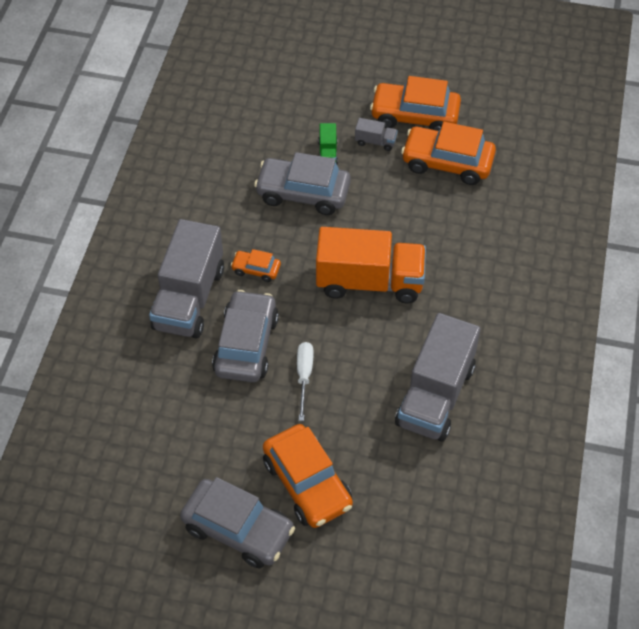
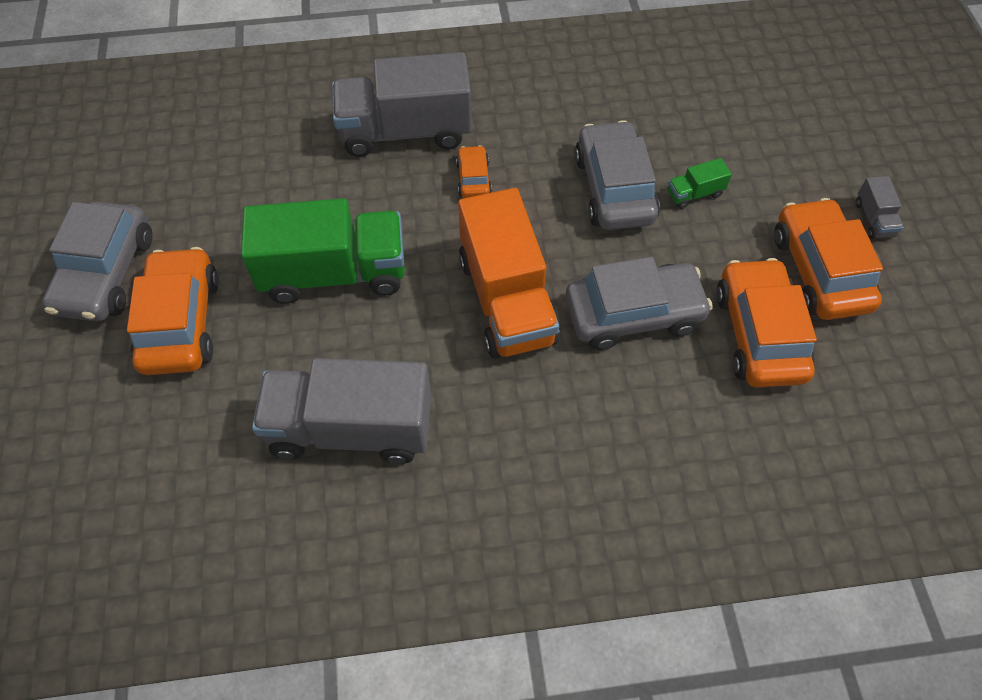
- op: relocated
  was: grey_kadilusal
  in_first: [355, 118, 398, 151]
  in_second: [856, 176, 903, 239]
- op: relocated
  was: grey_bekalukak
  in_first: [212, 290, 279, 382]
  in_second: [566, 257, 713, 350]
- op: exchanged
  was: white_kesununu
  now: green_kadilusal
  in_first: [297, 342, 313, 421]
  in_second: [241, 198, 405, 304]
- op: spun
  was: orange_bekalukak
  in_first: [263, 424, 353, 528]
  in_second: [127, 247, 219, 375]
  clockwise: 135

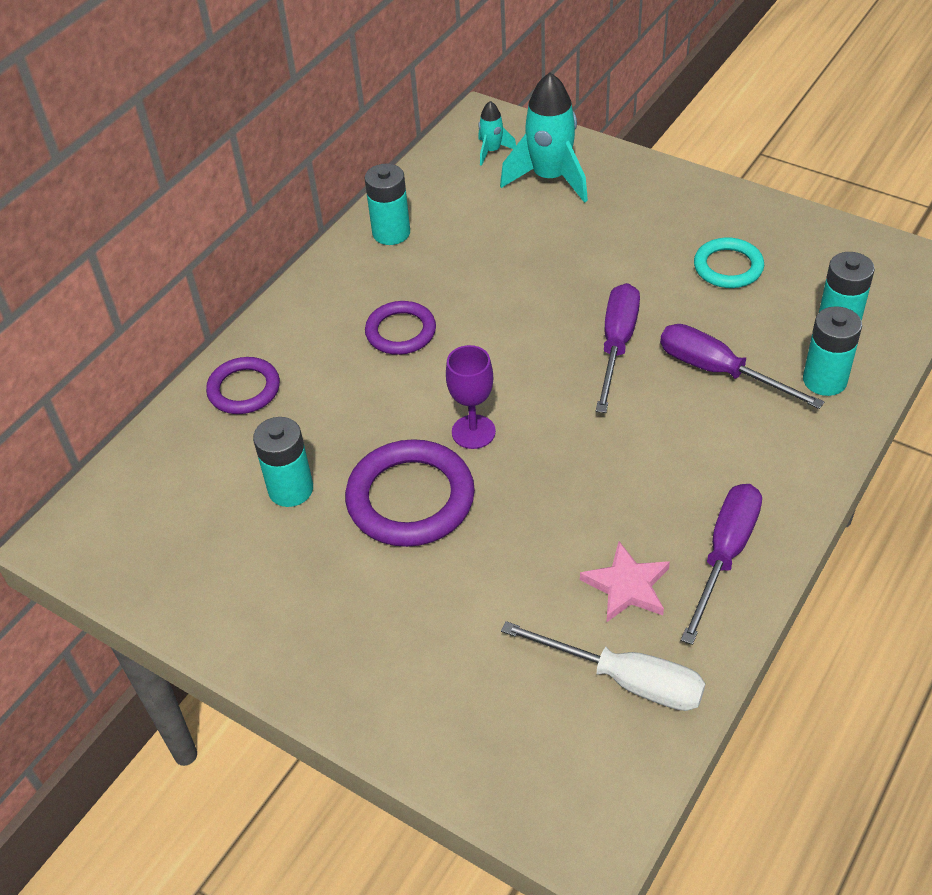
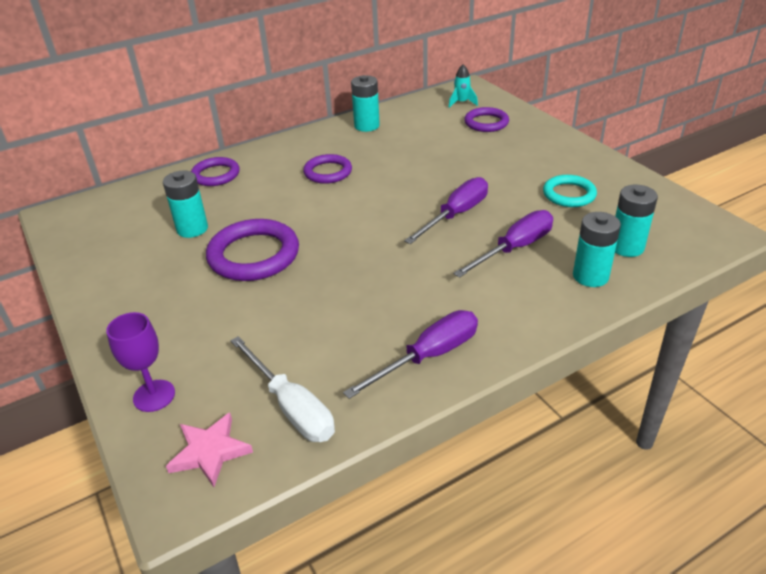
- op: exchanged
  was: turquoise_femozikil
  now: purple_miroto
  in_first: [500, 73, 588, 203]
  in_second: [464, 107, 509, 132]
- op: spun
  was: purple_kesununu
  in_first: [660, 324, 824, 409]
  in_second: [453, 210, 553, 278]
  clockwise: 75
- op: relocated
  was: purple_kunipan
  in_first: [446, 345, 496, 449]
  in_second: [106, 312, 175, 412]
- op: relocated
  was: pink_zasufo
  in_first: [580, 541, 670, 623]
  in_second: [166, 412, 253, 487]

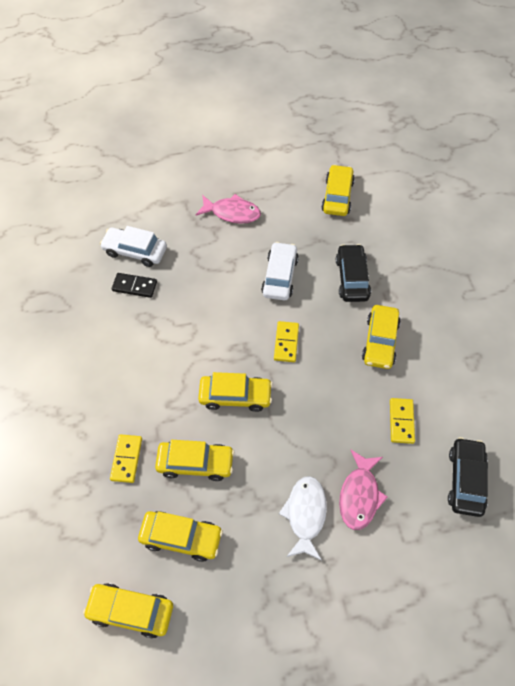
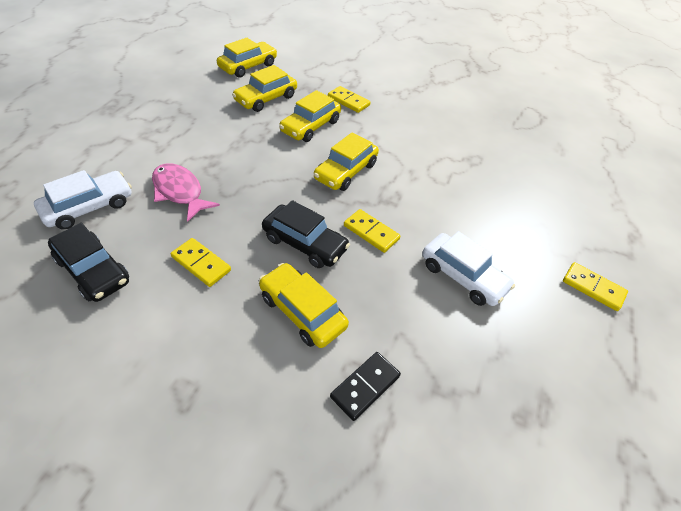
- op: missing
  was: yellow_bekalukak
  in_first: [321, 165, 355, 216]
- op: exchanged
  was: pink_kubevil
  now: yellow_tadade
  in_first: [196, 194, 261, 224]
  in_second: [563, 262, 628, 311]
- op: relocated
  was: white_bekalukak
  in_first: [100, 226, 167, 267]
  in_second: [34, 170, 132, 230]
- op: relocated
  was: black_bekalukak
  in_first: [336, 244, 371, 302]
  in_second: [262, 200, 350, 268]
- op: relocated
  was: black_tadade
  in_first: [112, 273, 157, 298]
  in_second: [330, 352, 401, 421]
- op: missing
  was: white_kubevil
  in_first: [279, 476, 327, 561]

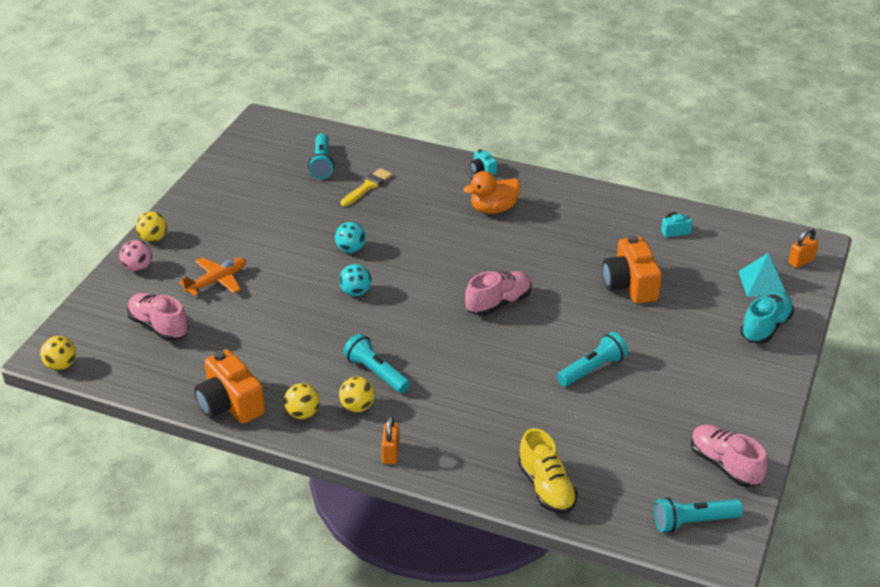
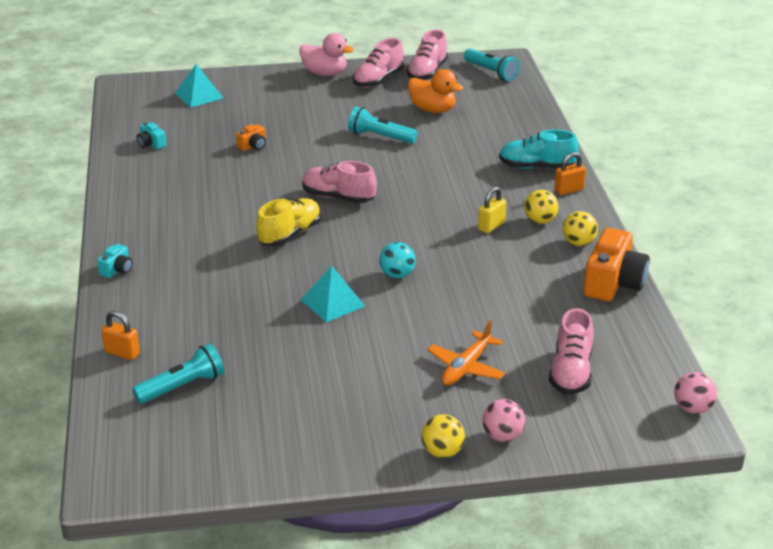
- op: missing
  was: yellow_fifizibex
  in_first: [341, 168, 392, 206]
- op: relocated
  was: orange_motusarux
  in_first: [463, 171, 521, 214]
  in_second: [408, 69, 463, 113]
- op: exchanged
  was: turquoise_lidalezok
  now: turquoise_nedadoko
  in_first: [335, 222, 366, 253]
  in_second: [301, 266, 365, 322]
- op: relocated
  was: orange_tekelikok
  in_first: [788, 228, 819, 268]
  in_second: [101, 311, 140, 360]
- op: size
  was: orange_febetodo
  in_first: [602, 235, 662, 304]
  in_second: [236, 124, 266, 151]
  ratio: 0.48
- op: spun
  was: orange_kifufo
  in_first: [179, 258, 246, 296]
  in_second: [427, 320, 505, 385]
  clockwise: -75
- op: relocated
  was: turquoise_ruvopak
  in_first: [740, 291, 794, 344]
  in_second: [499, 130, 579, 169]
- op: exchanged
  was: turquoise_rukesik
  now: yellow_tekelikok
  in_first: [343, 333, 410, 393]
  in_second: [478, 187, 506, 233]
- op: colour
  was: yellow_lidalezok
  now: pink_lidalezok
  in_first: [40, 336, 76, 370]
  in_second: [674, 372, 717, 414]
- op: relocated
  was: yellow_ruvopak
  in_first: [518, 428, 578, 514]
  in_second: [256, 198, 321, 246]
- op: appeared
  now: pink_motusarux
  in_second: [299, 33, 354, 76]
- op: appeared
  now: pink_ruvopak
  in_second: [353, 38, 404, 88]

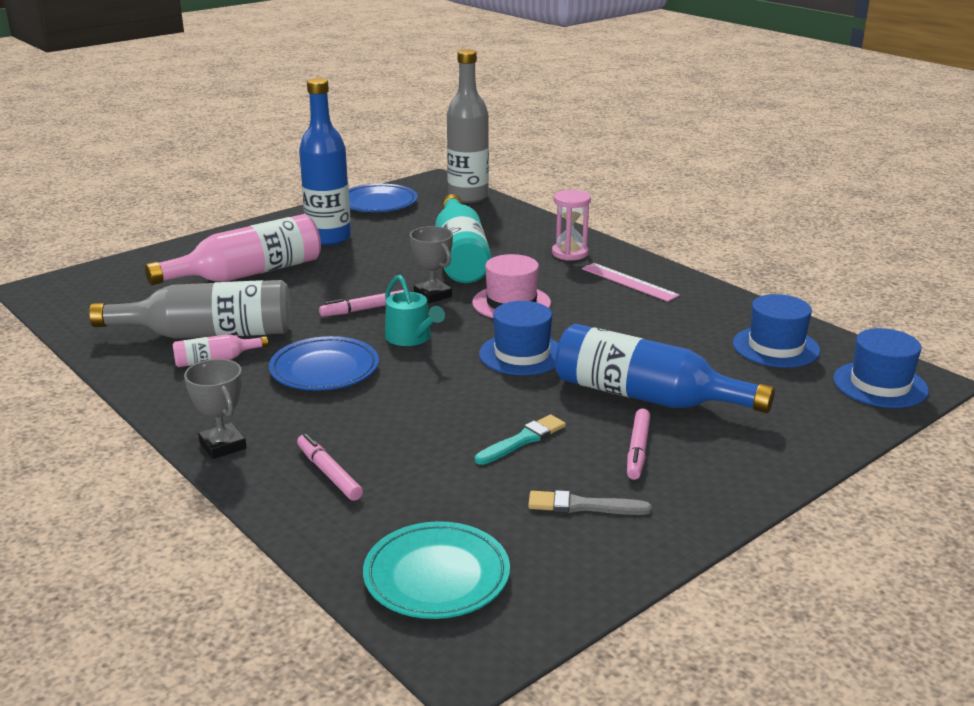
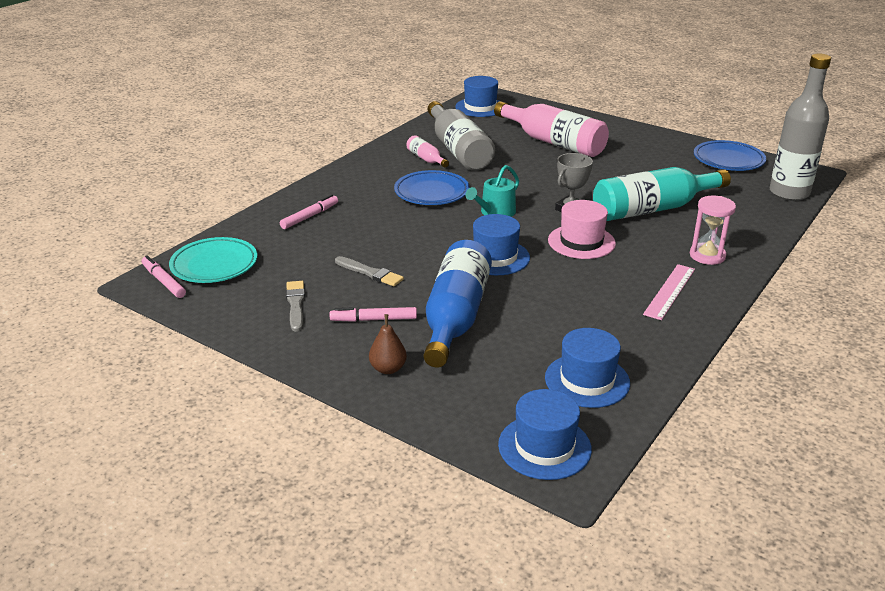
- op: missing
  was: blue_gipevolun
  in_first: [299, 78, 351, 245]
- op: relocated
  was: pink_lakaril
  in_first: [319, 290, 404, 317]
  in_second: [142, 255, 186, 298]
- op: missing
  was: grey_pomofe
  in_first: [184, 359, 247, 459]
- op: colour
  was: turquoise_fifizibex
  now: grey_fifizibex
  in_first: [475, 415, 566, 465]
  in_second: [335, 256, 404, 286]
- op: appeared
  now: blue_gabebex
  in_second: [455, 76, 499, 117]
- op: appeared
  now: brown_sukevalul
  in_second: [369, 314, 407, 374]

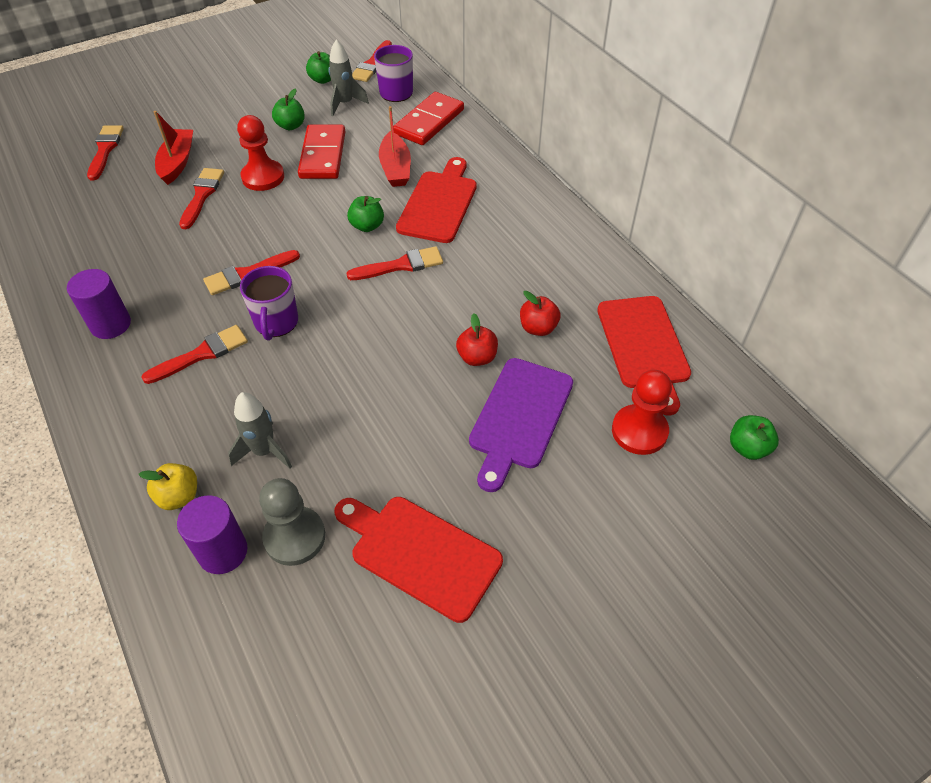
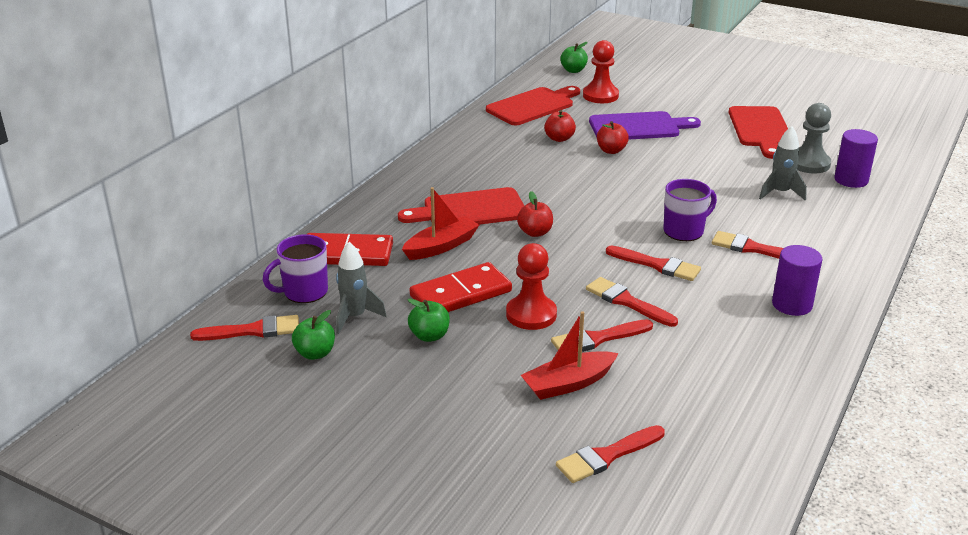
- op: colour
  was: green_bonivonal
  now: red_bonivonal
  in_first: [347, 196, 384, 232]
  in_second: [517, 191, 553, 237]
- op: relocated
  was: red_fifizibex
  in_first: [346, 246, 443, 280]
  in_second: [586, 277, 678, 327]
- op: missing
  was: yellow_bonivonal
  in_first: [139, 463, 197, 510]

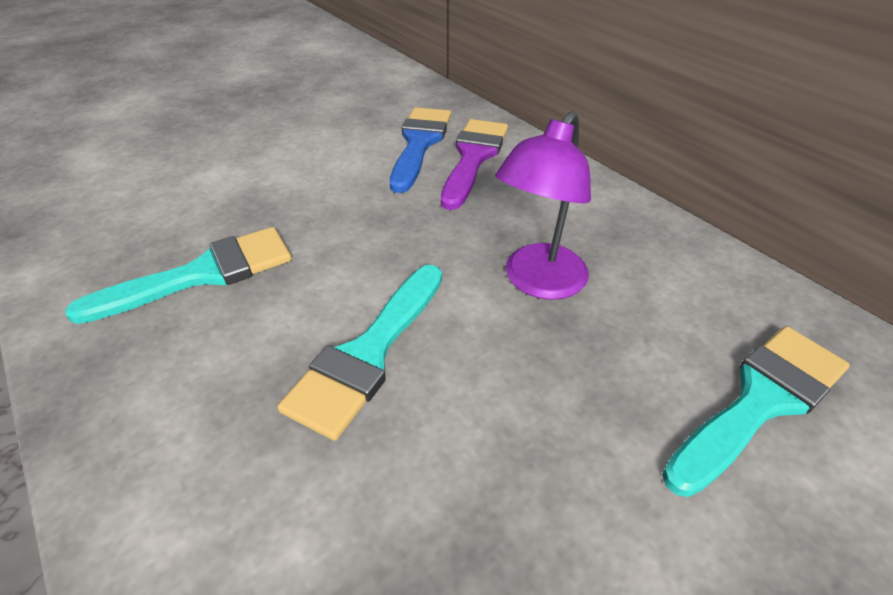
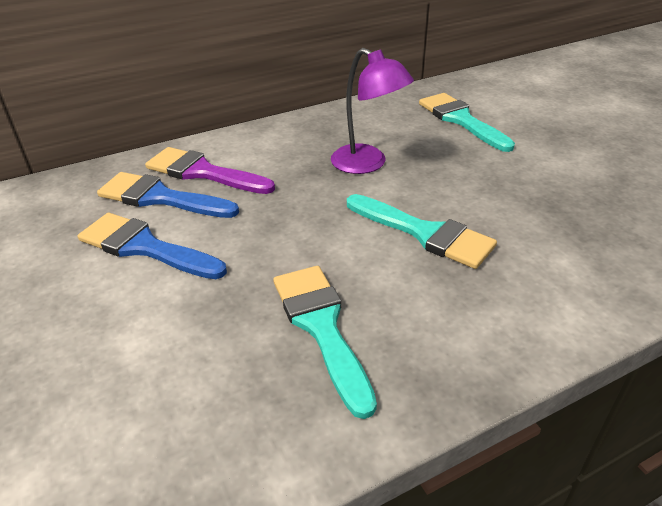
- op: appeared
  now: blue_fifizibex
  in_second: [78, 213, 227, 279]

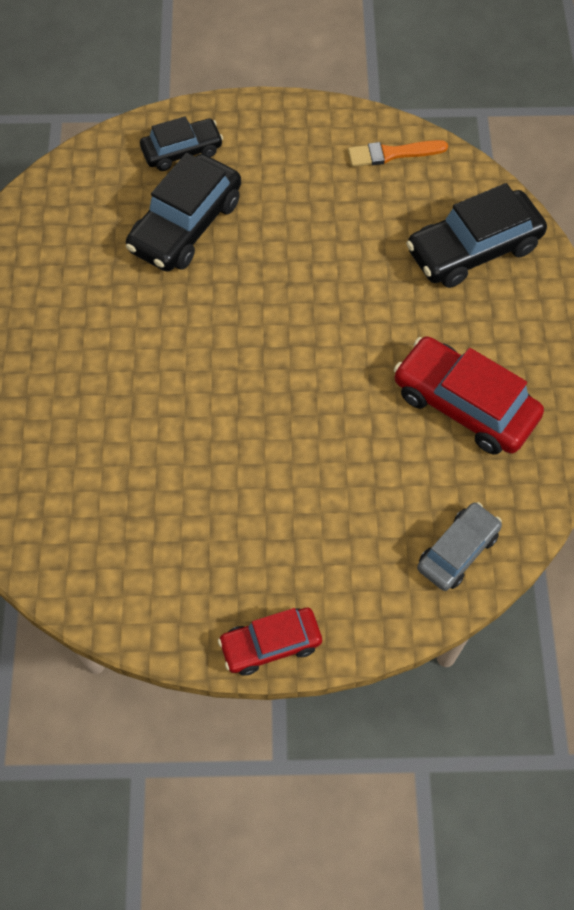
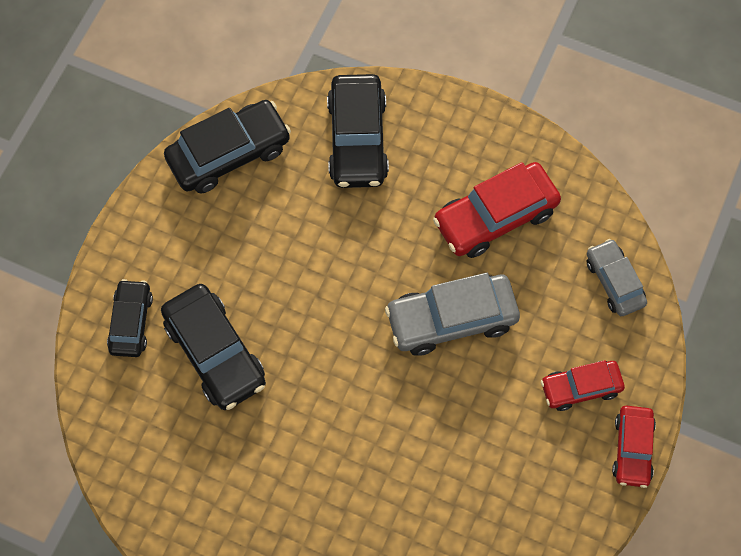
- op: exchanged
  was: orange_fifizibex
  now: black_bekalukak
  in_first: [348, 140, 448, 167]
  in_second: [164, 100, 291, 194]
- op: appeared
  now: grey_bekalukak
  in_second: [385, 273, 520, 356]
- op: appeared
  now: red_bekalukak
  in_second: [541, 360, 625, 411]

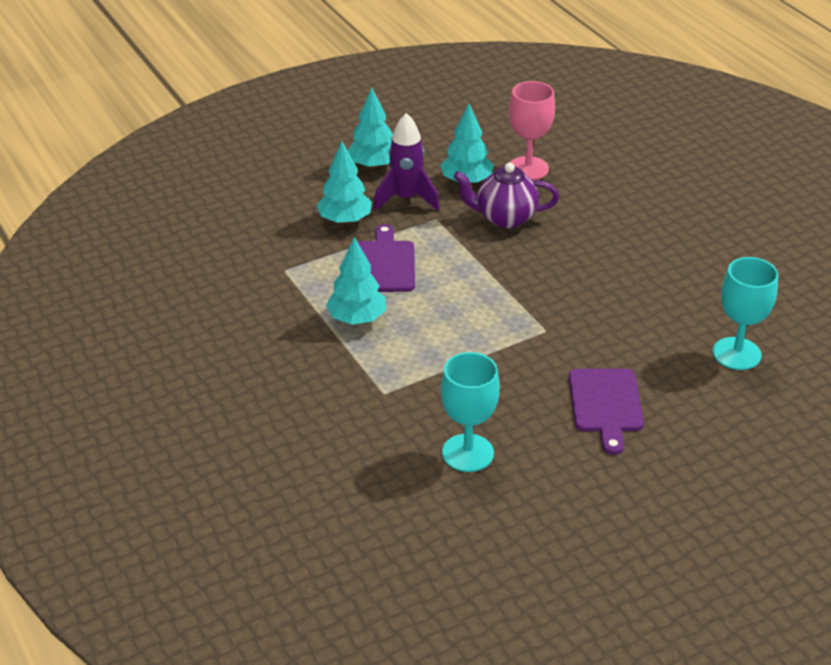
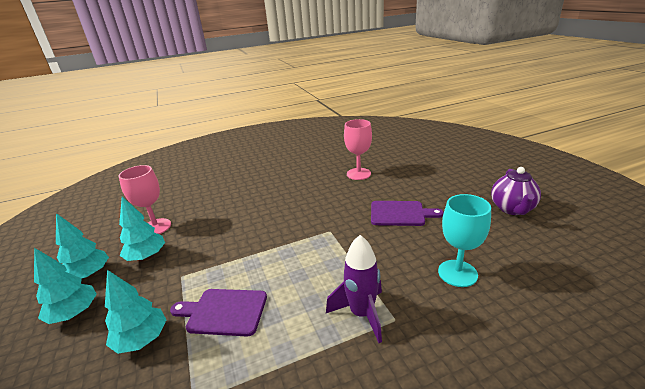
- op: relocated
  was: purple_femozikil
  in_first: [374, 113, 440, 211]
  in_second: [326, 235, 382, 343]
- op: relocated
  was: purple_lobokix
  in_first: [454, 163, 559, 228]
  in_second: [491, 167, 541, 215]
- op: relocated
  was: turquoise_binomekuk
  in_first: [326, 237, 386, 325]
  in_second: [56, 213, 109, 279]
- op: colour
  was: turquoise_kunipan
  now: pink_kunipan
  in_first: [713, 257, 778, 370]
  in_second: [344, 119, 372, 180]

